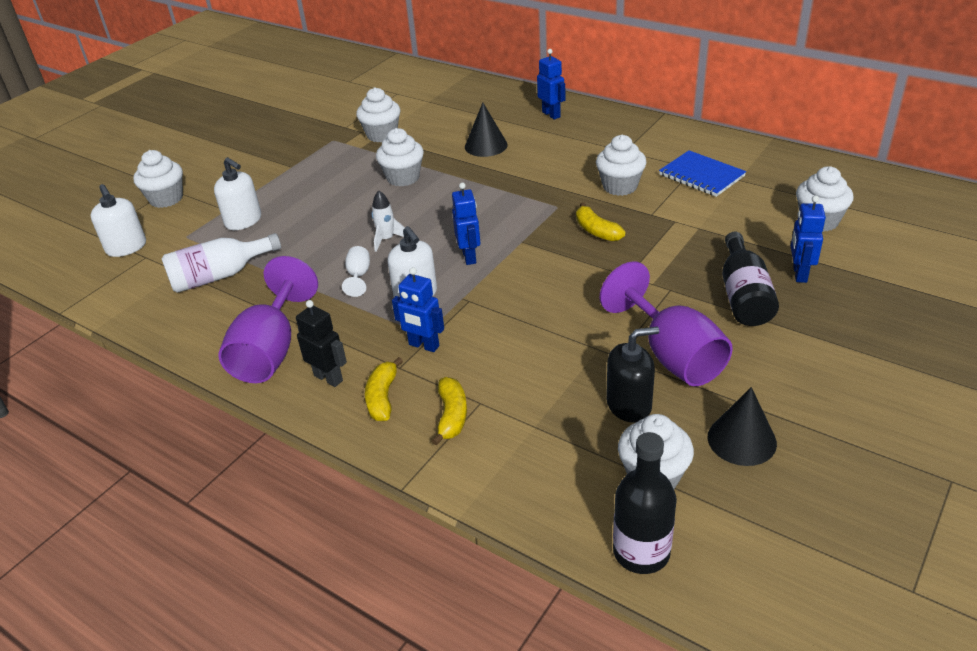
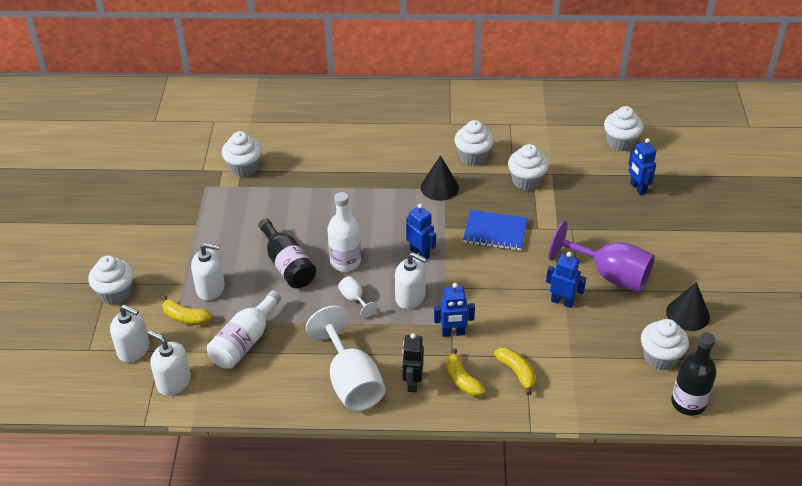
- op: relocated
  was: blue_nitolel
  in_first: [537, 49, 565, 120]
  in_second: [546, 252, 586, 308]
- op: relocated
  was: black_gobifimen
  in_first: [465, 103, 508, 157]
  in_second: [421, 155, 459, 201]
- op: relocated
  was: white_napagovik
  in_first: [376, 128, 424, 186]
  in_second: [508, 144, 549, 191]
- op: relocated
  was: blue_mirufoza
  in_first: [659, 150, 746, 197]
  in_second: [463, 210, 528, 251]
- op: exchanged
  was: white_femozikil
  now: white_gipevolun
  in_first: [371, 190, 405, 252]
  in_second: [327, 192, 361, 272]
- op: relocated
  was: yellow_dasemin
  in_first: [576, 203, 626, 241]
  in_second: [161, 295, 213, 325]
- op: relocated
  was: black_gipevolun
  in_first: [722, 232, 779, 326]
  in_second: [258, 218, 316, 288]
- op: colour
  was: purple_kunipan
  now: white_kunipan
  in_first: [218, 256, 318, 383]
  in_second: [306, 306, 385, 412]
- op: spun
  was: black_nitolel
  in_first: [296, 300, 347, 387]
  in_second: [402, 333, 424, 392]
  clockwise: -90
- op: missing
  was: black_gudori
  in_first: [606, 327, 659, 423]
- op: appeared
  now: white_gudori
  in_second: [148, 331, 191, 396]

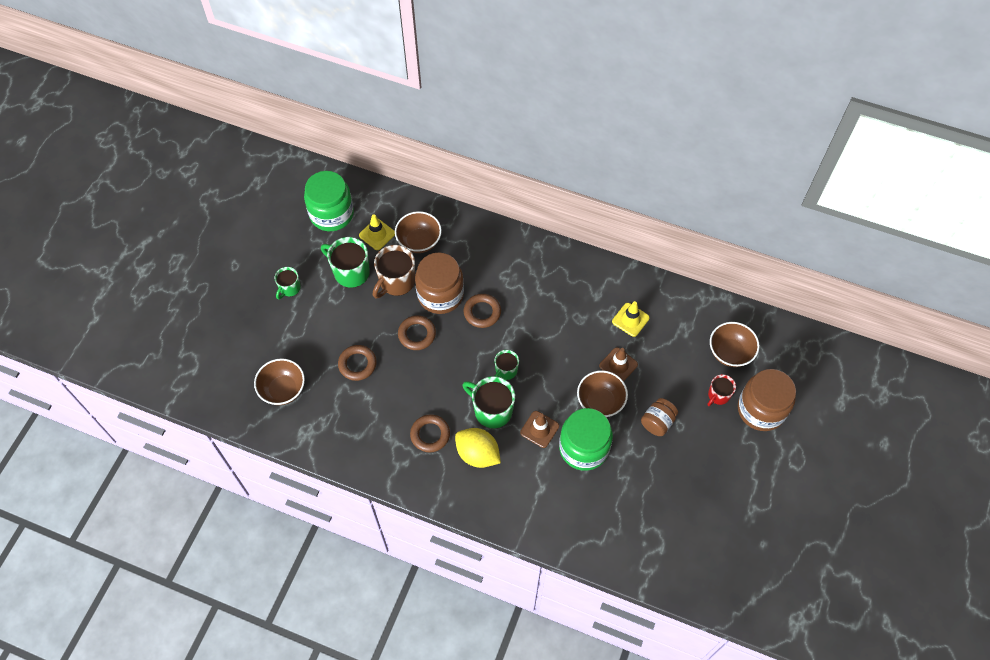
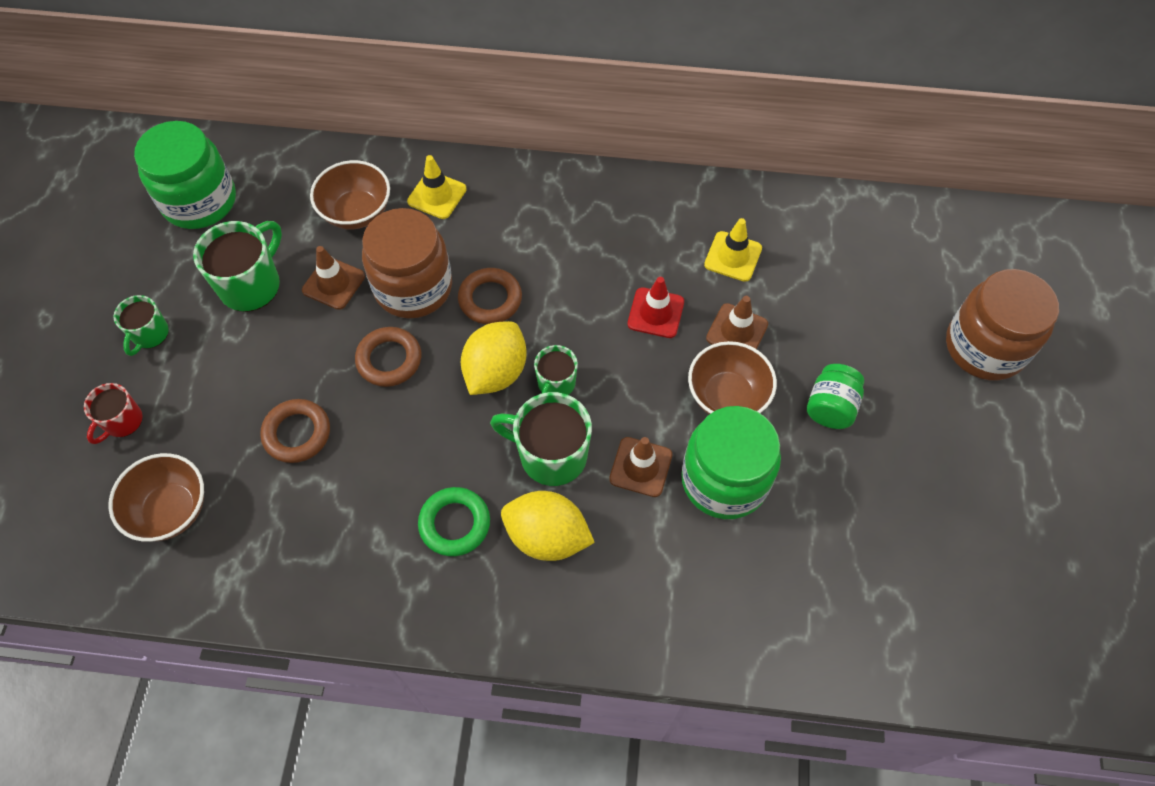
- op: relocated
  was: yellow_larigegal
  in_first: [359, 214, 395, 250]
  in_second: [407, 155, 467, 219]
- op: spun
  was: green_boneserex
  in_first: [321, 237, 370, 288]
  in_second: [193, 221, 282, 312]
  clockwise: 105
- op: exchanged
  was: brown_boneserex
  now: brown_larigegal
  in_first: [372, 245, 415, 298]
  in_second: [302, 246, 365, 310]
- op: missing
  was: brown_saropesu
  in_first: [710, 322, 759, 367]
- op: relocated
  was: red_boneserex
  in_first: [707, 374, 736, 406]
  in_second: [84, 383, 142, 444]
- op: colour
  was: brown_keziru
  now: green_keziru
  in_first: [641, 398, 678, 436]
  in_second: [807, 364, 864, 429]
- op: colour
  was: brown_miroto
  now: green_miroto
  in_first: [410, 414, 450, 452]
  in_second: [418, 487, 490, 556]
- op: appeared
  now: red_larigegal
  in_second: [627, 277, 684, 338]
- op: appeared
  now: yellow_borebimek
  in_second: [461, 321, 527, 395]

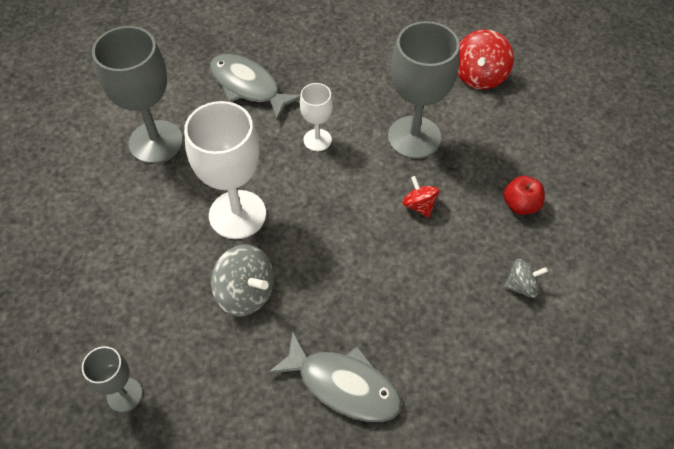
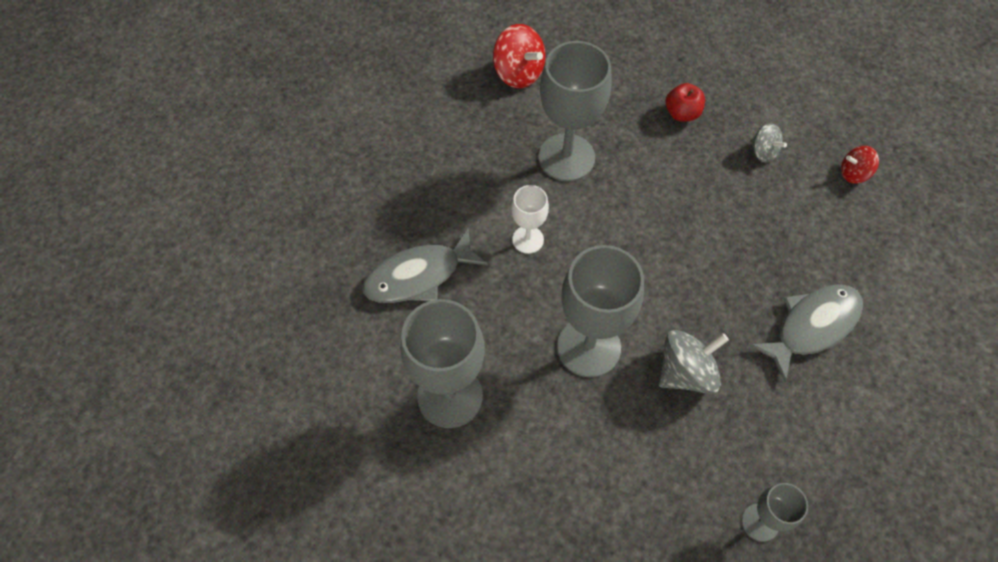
- op: colour
  was: white_kunipan
  now: grey_kunipan
  in_first: [184, 101, 266, 239]
  in_second: [557, 245, 644, 378]
- op: relocated
  was: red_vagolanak
  in_first: [402, 176, 439, 218]
  in_second: [841, 146, 879, 184]
- op: spun
  was: grey_vagolanak
  in_first: [504, 259, 548, 298]
  in_second: [751, 123, 787, 163]
  clockwise: 120

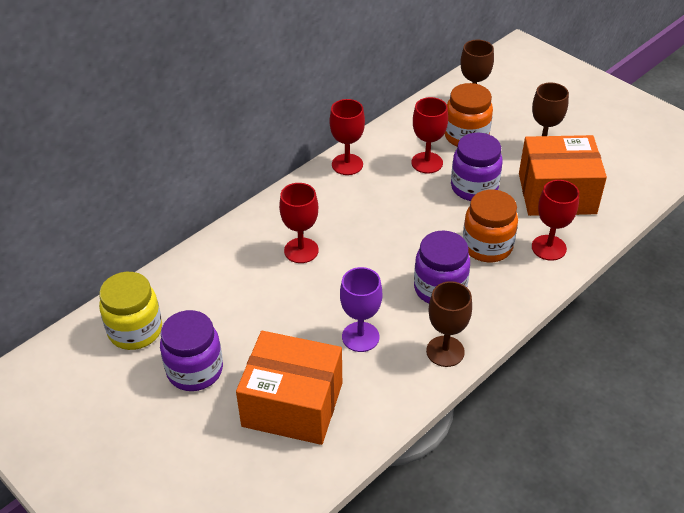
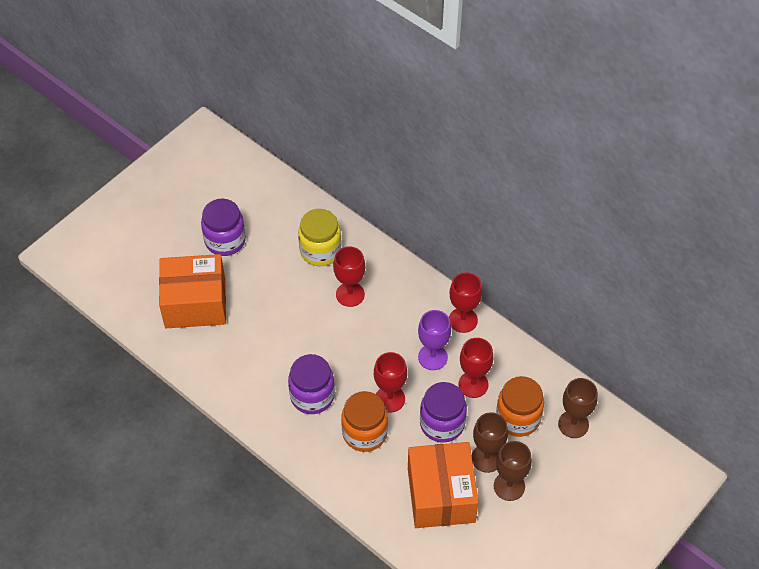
- op: relocated
  was: red_kunipan
  in_first: [532, 180, 579, 261]
  in_second: [374, 352, 407, 413]
- op: relocated
  was: purple_kunipan
  in_first: [340, 267, 382, 352]
  in_second: [418, 310, 451, 370]
- op: relocated
  was: yellow_keziru
  in_first: [99, 272, 162, 350]
  in_second: [298, 209, 342, 266]
- op: relocated
  was: brown_kunipan
  in_first: [426, 281, 472, 367]
  in_second: [472, 412, 508, 473]
- op: spun
  was: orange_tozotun
  in_first: [236, 331, 342, 445]
  in_second: [159, 254, 226, 328]
  clockwise: 75

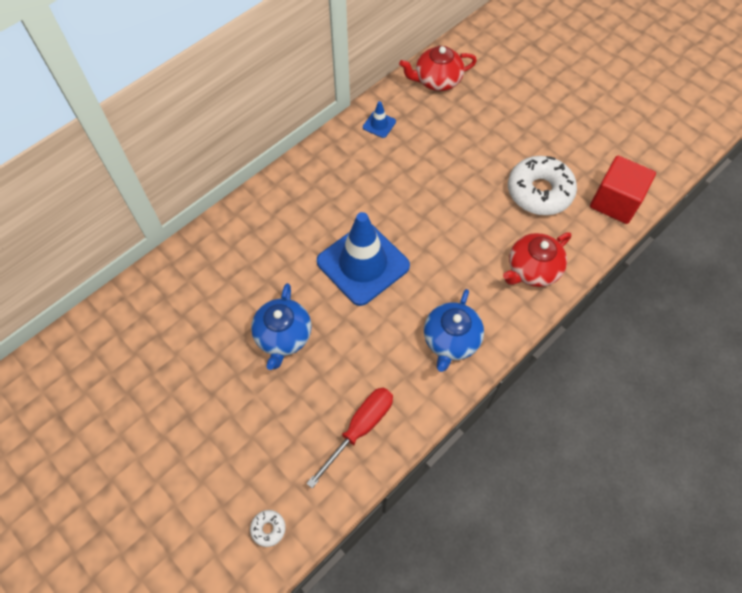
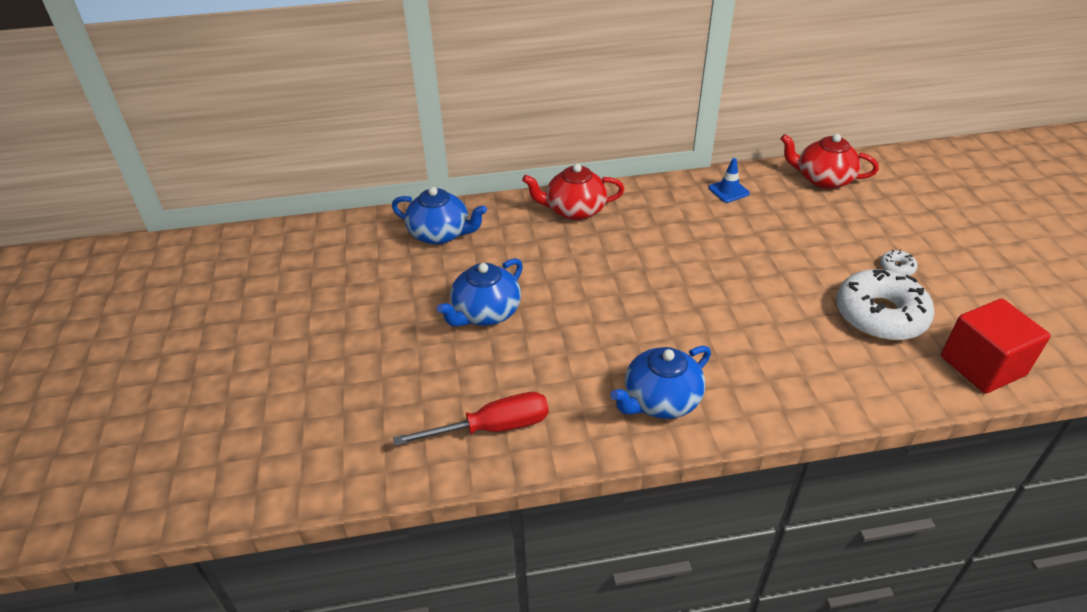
- op: missing
  was: blue_larigegal
  in_first: [317, 212, 410, 306]
- op: relocated
  was: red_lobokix
  in_first: [503, 232, 571, 287]
  in_second: [522, 164, 625, 220]
- op: relocated
  was: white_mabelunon
  in_first: [250, 510, 286, 547]
  in_second: [880, 250, 918, 275]
- op: appeared
  now: blue_lobokix
  in_second: [392, 187, 487, 245]

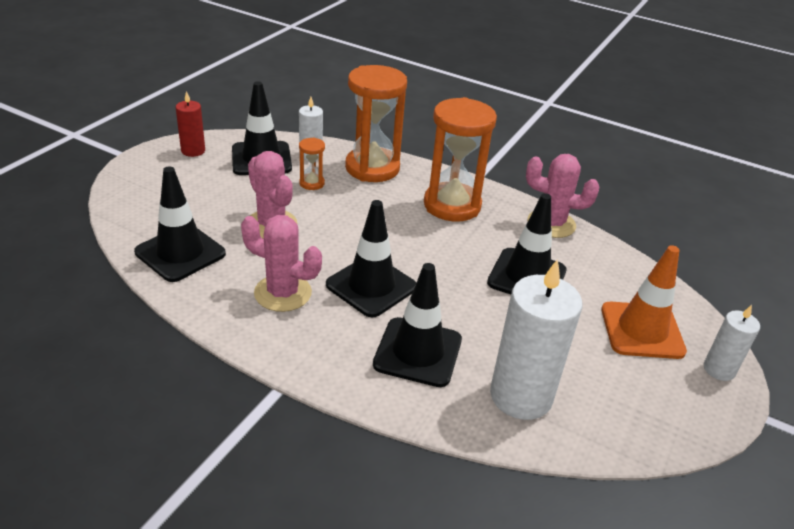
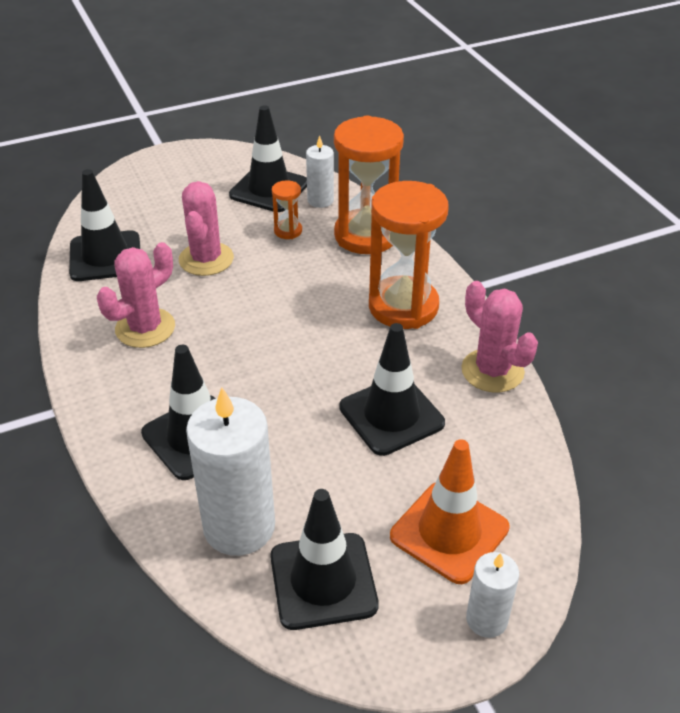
- op: missing
  was: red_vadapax
  in_first: [176, 91, 205, 157]
- op: relocated
  was: black_larigegal
  in_first: [326, 200, 416, 317]
  in_second: [270, 489, 379, 630]
- op: spun
  was: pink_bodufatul
  in_first: [241, 215, 322, 312]
  in_second: [97, 242, 175, 348]
  clockwise: 75

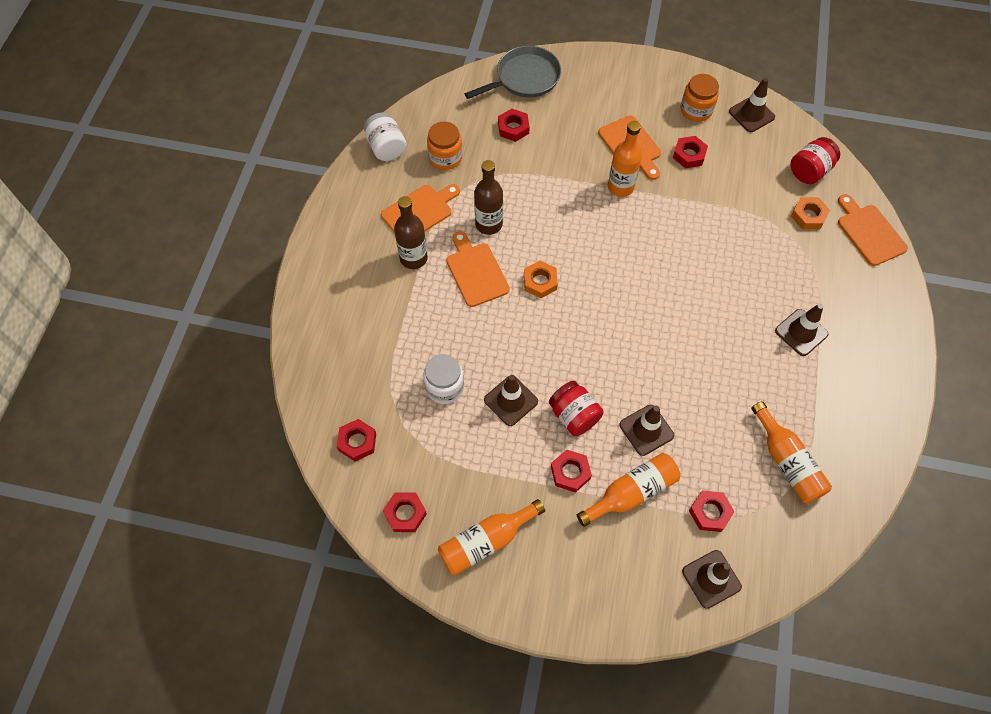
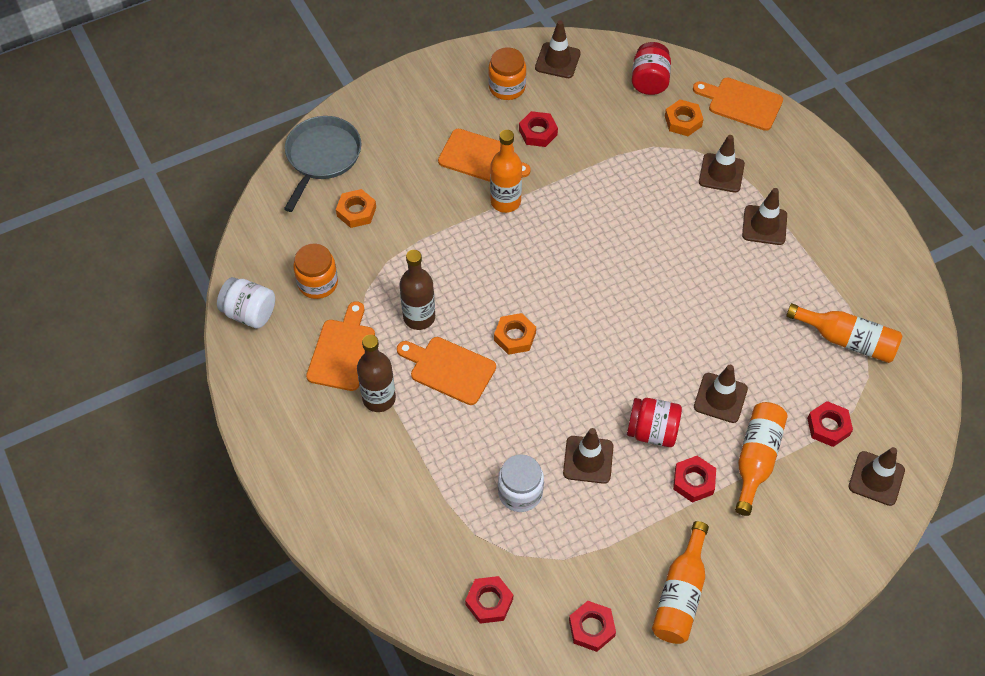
- op: colour
  was: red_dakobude
  now: orange_dakobude
  in_first: [498, 109, 530, 142]
  in_second: [336, 189, 376, 228]
- op: appeared
  now: brown_larigegal
  in_second: [699, 135, 745, 193]

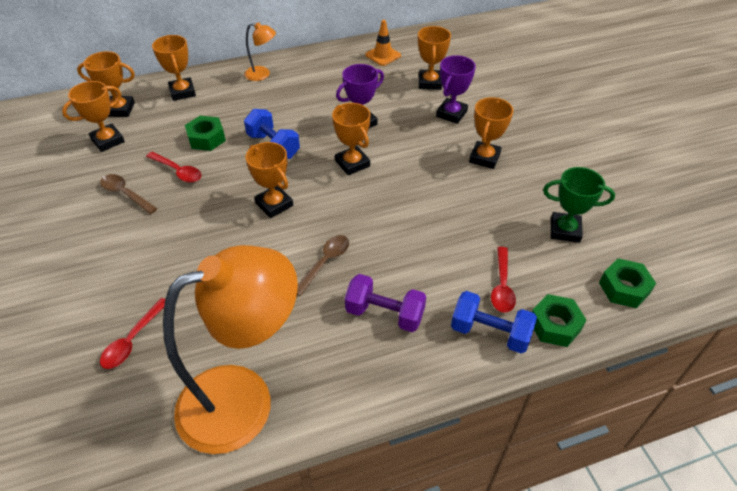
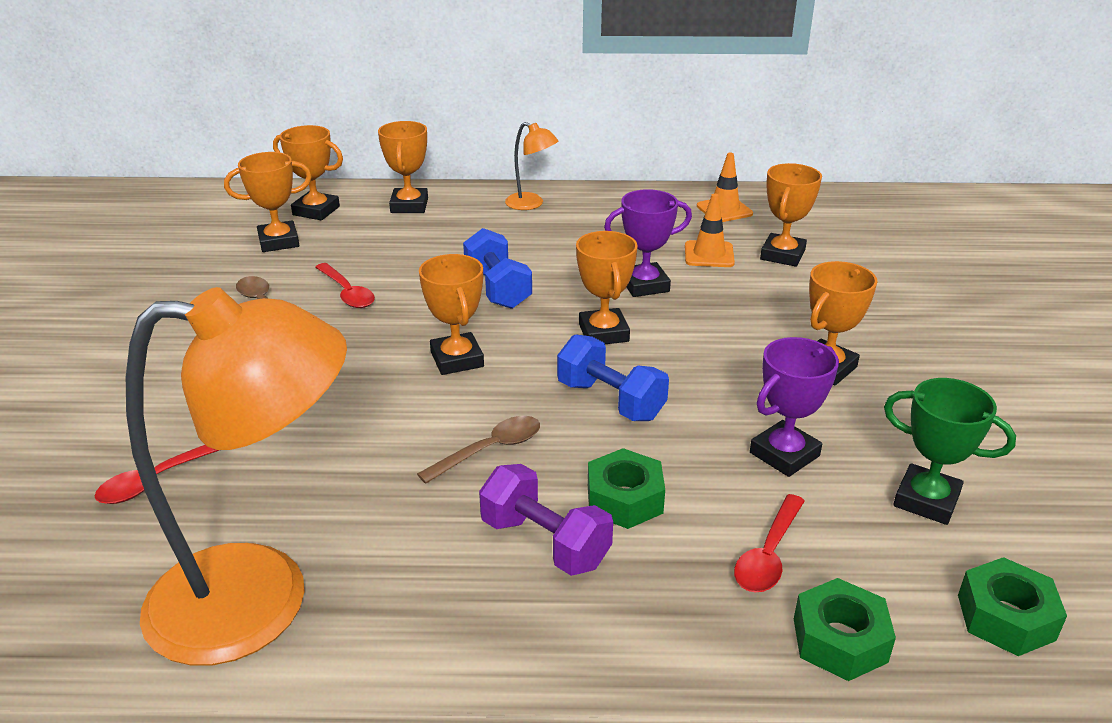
- op: relocated
  was: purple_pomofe
  in_first: [436, 55, 476, 124]
  in_second: [750, 337, 839, 477]
- op: relocated
  was: green_dakobude
  in_first: [185, 116, 226, 151]
  in_second: [588, 448, 665, 529]
- op: relocated
  was: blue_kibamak
  in_first: [451, 291, 537, 354]
  in_second: [557, 334, 669, 421]
- op: appeared
  now: orange_larigegal
  in_second: [685, 194, 735, 267]

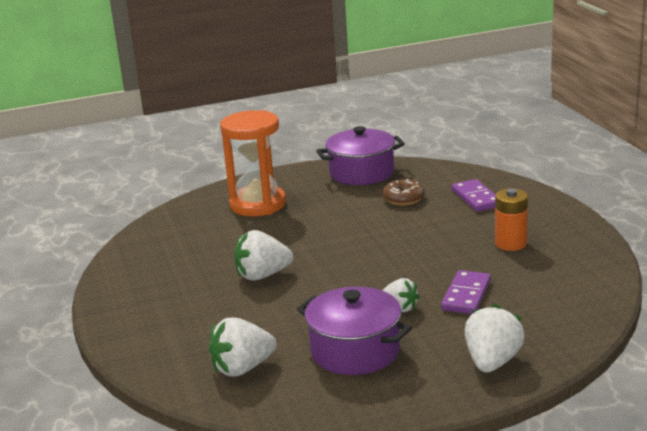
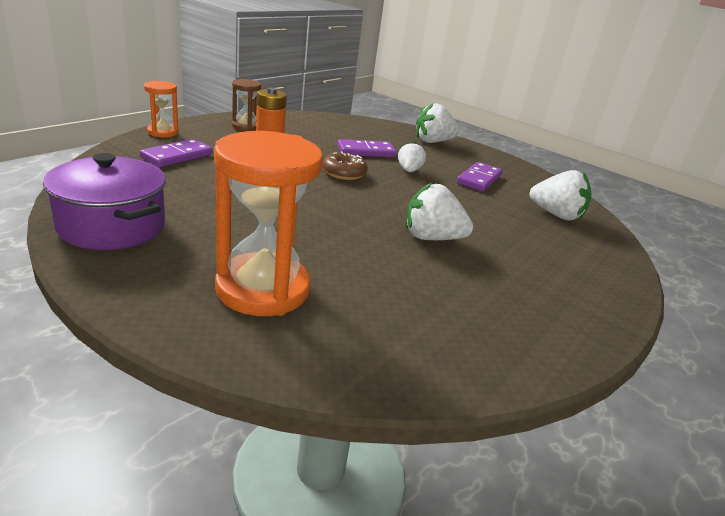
- op: relocated
  was: brown_mabelunon
  in_first: [382, 179, 425, 205]
  in_second: [322, 152, 368, 180]
- op: spun
  was: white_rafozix
  in_first: [235, 230, 293, 280]
  in_second: [406, 183, 473, 240]
  clockwise: 150
- op: exchanged
  was: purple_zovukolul
  now: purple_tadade
  in_first: [297, 286, 412, 375]
  in_second: [457, 162, 502, 191]
- op: appeared
  now: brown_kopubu
  in_second: [232, 79, 261, 131]
- op: appeared
  now: orange_kopubu
  in_second: [144, 81, 179, 138]

